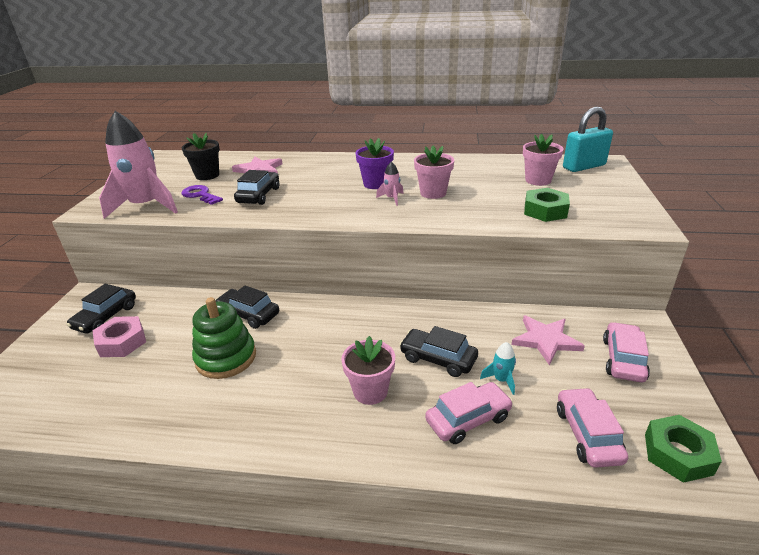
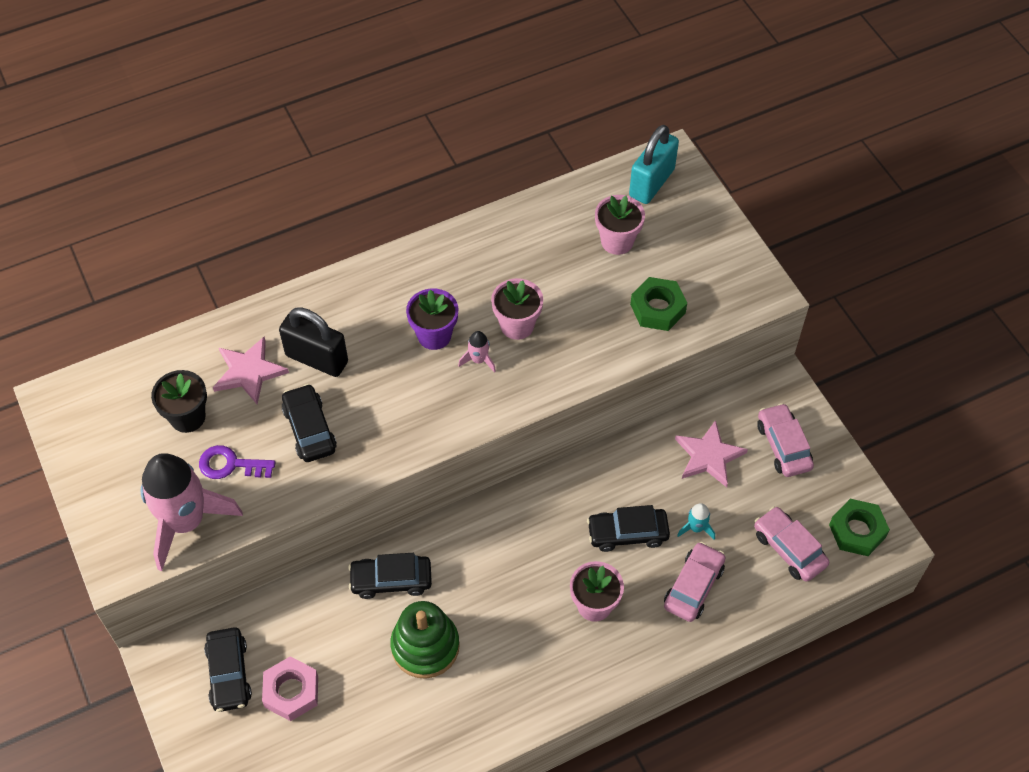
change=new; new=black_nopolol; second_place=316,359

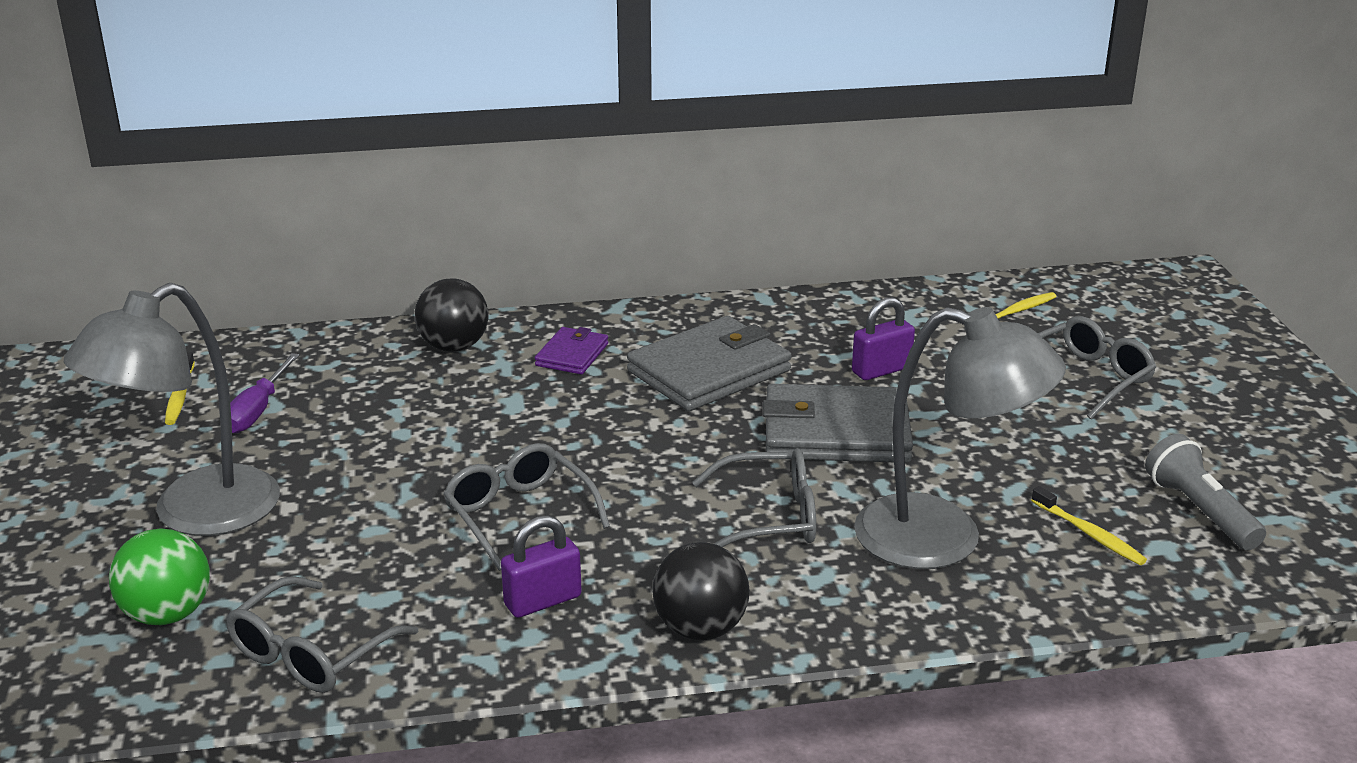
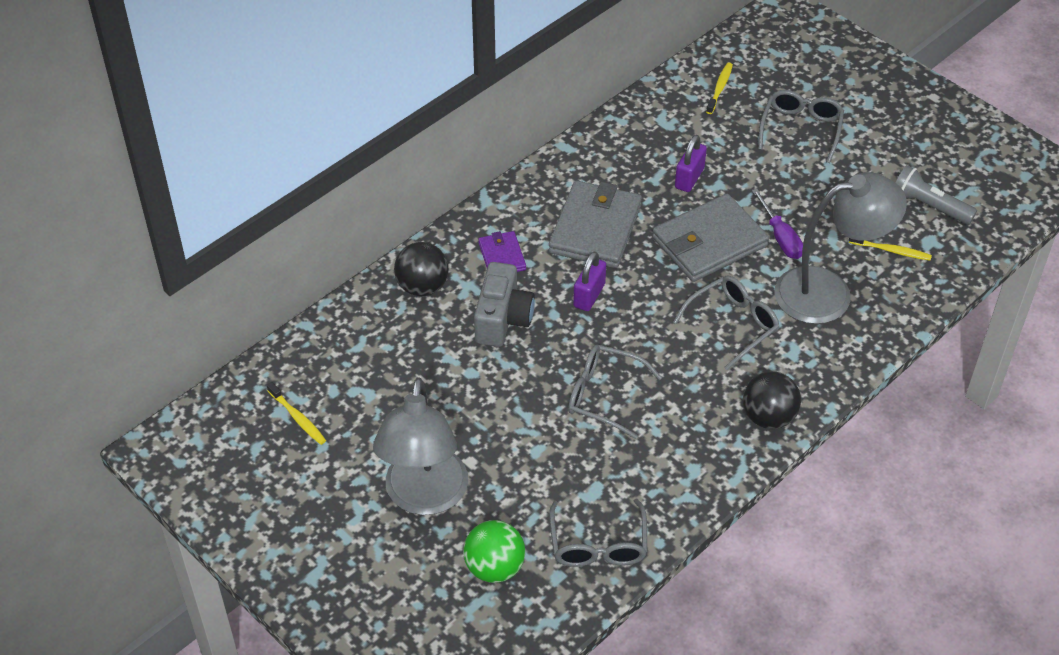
change=new; new=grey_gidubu; second_place=503,319
change=shifted; old=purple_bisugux; first_place=257,411; second_place=780,237
change=shifted; old=purple_nopolol; first_place=542,601; second_place=589,295

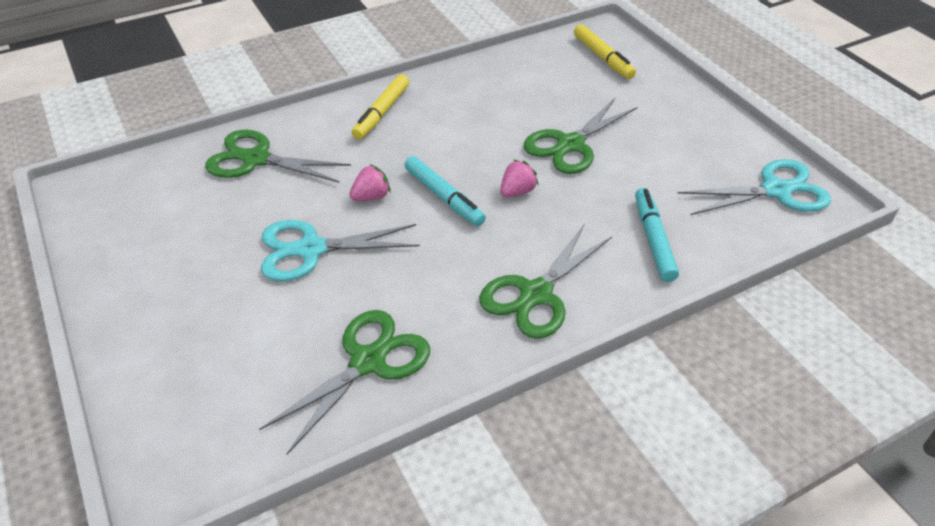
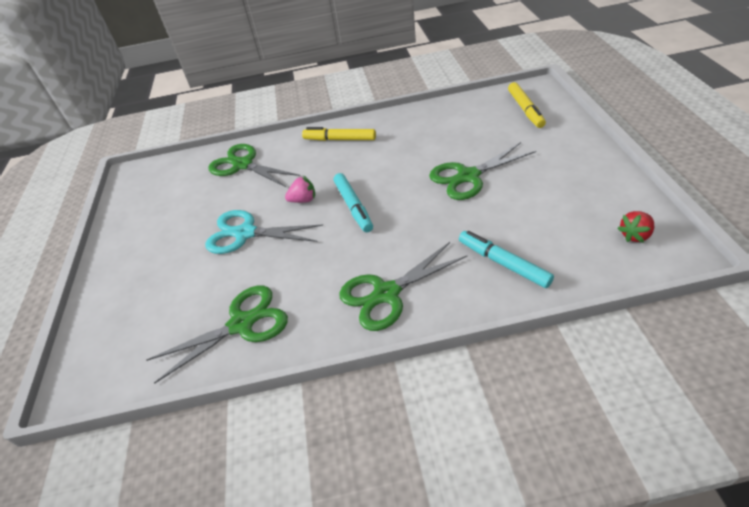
change=gone; old=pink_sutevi; first_place=517,192
change=swapped; old=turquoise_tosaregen; new=red_sutevi; first_place=775,190; second_place=634,235
change=rotated; old=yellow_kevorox; first_place=382,113; second_place=340,139; degrees=60
change=rotated; old=turquoise_kevorox; first_place=653,239; second_place=503,263; degrees=-60

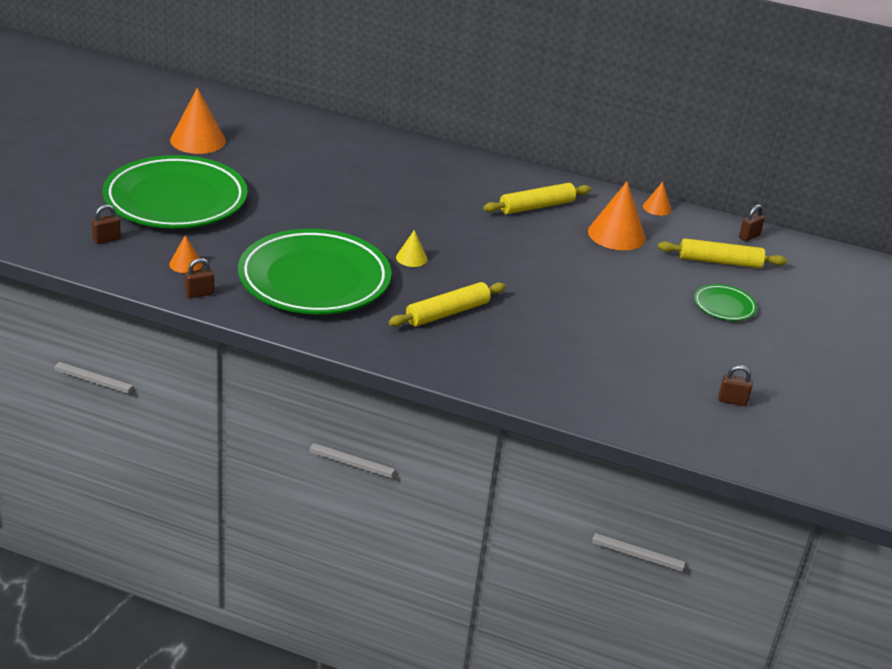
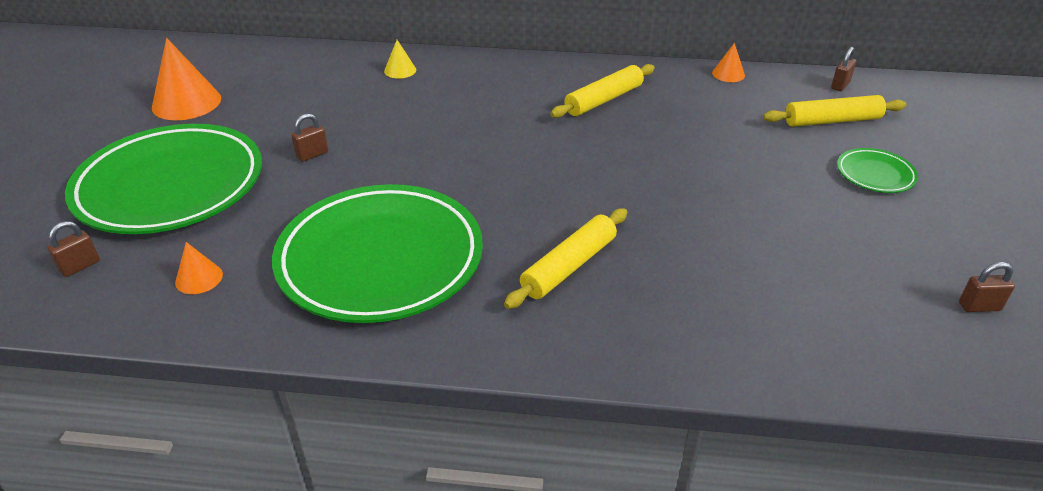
change=gone; old=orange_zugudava; first_place=616,234
change=shifted; old=brown_nopolol; first_place=199,294; second_place=312,155
change=shifted; old=yellow_zugudava; first_place=411,258; second_place=400,70

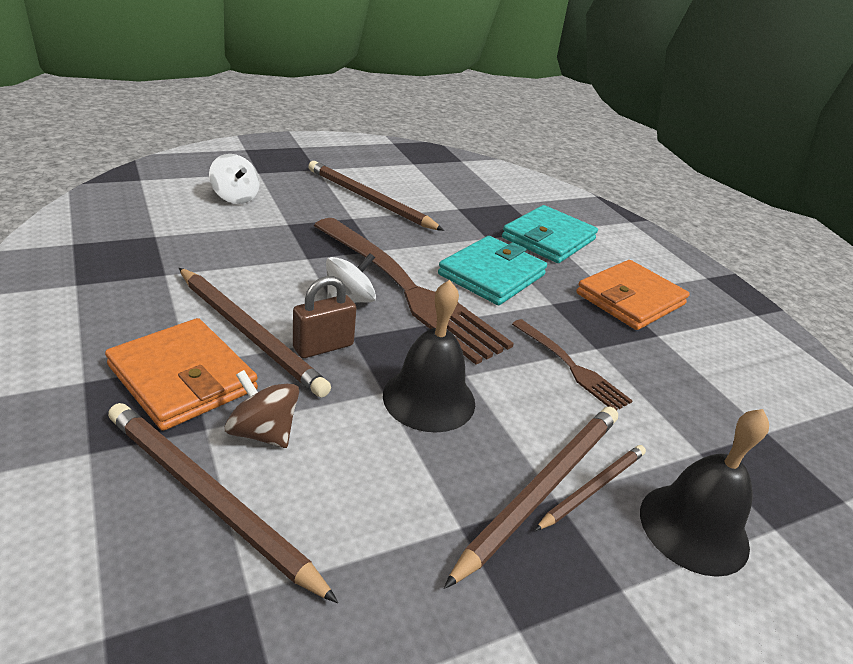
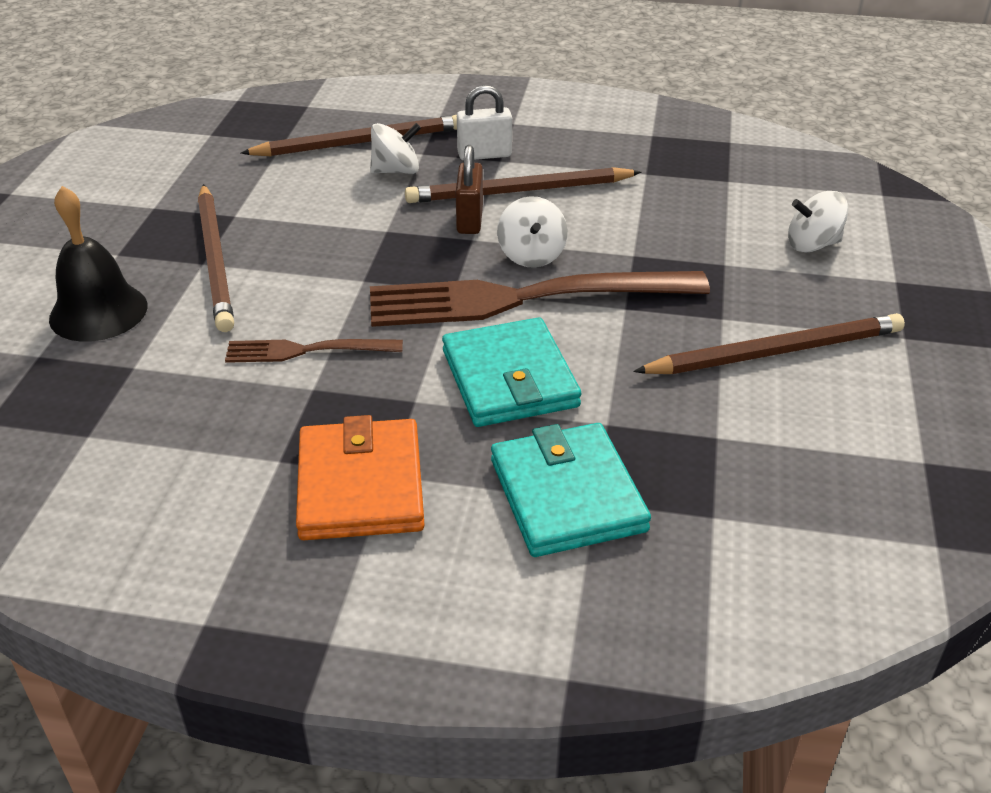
change=gone; old=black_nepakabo; first_place=429,398
change=gone; old=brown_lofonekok; first_place=593,488
change=swapped; old=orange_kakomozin; new=white_nopolol; first_place=183,378; second_place=484,155
change=repainted; old=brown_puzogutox; new=white_puzogutox; first_place=263,432; second_place=396,171

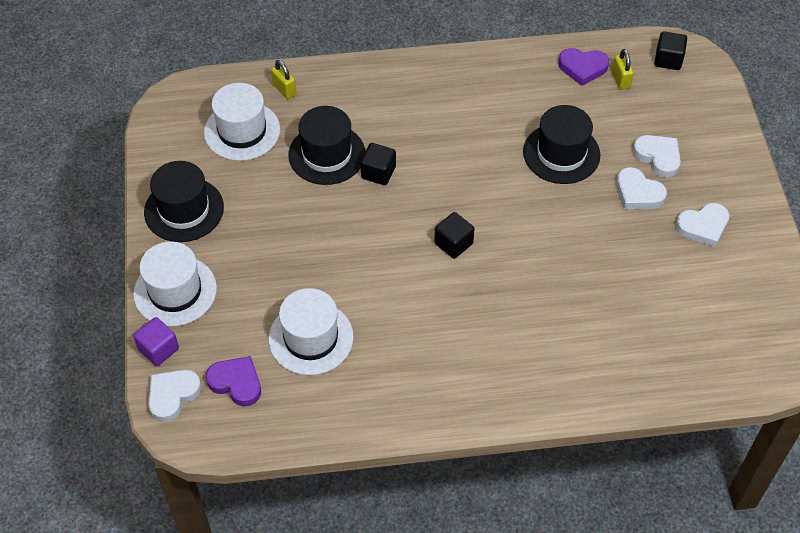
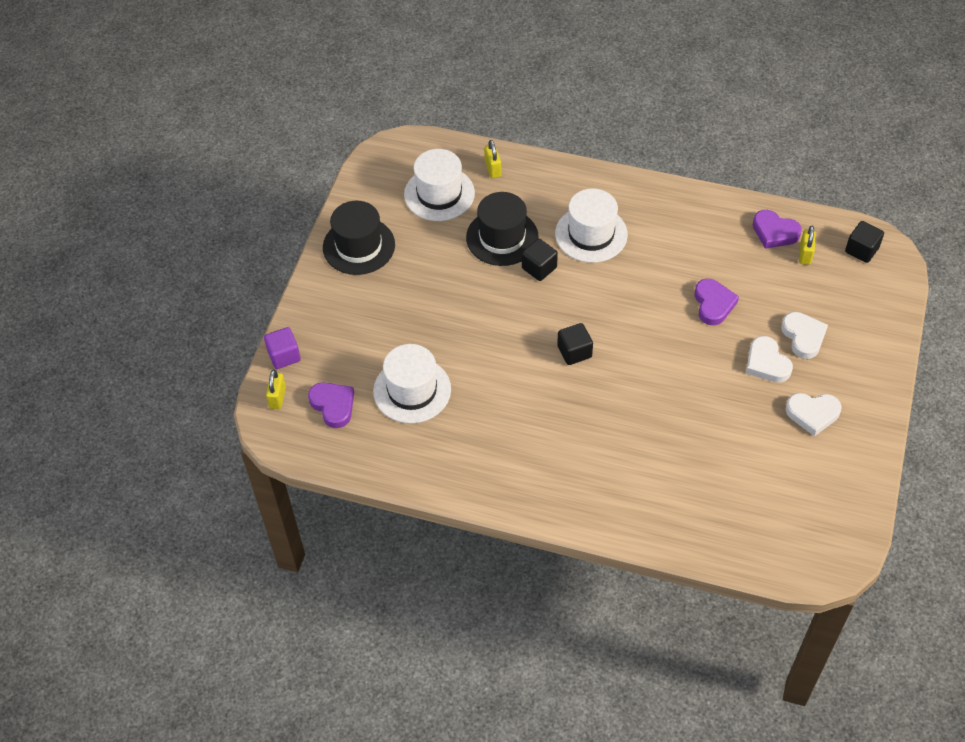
change=shifted; old=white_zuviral; first_place=175,291; second_place=591,234
change=swapped; old=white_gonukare; new=yellow_nopolol; first_place=172,395; second_place=277,397
change=swapped; old=black_zuviral; new=purple_gonukare; first_place=561,153; second_place=713,304

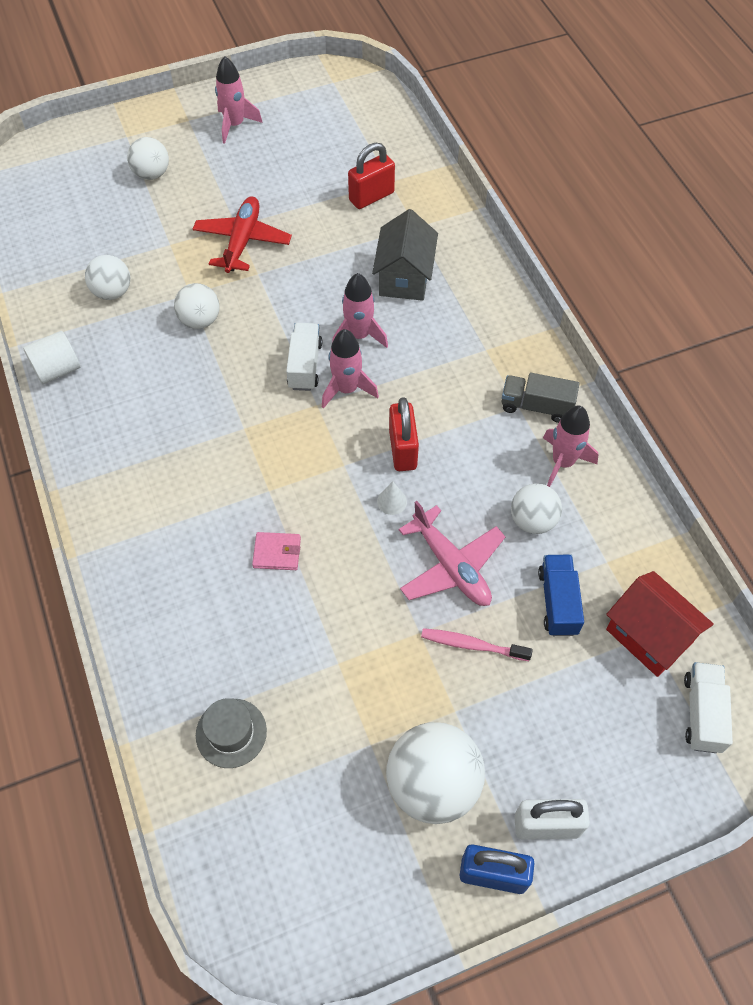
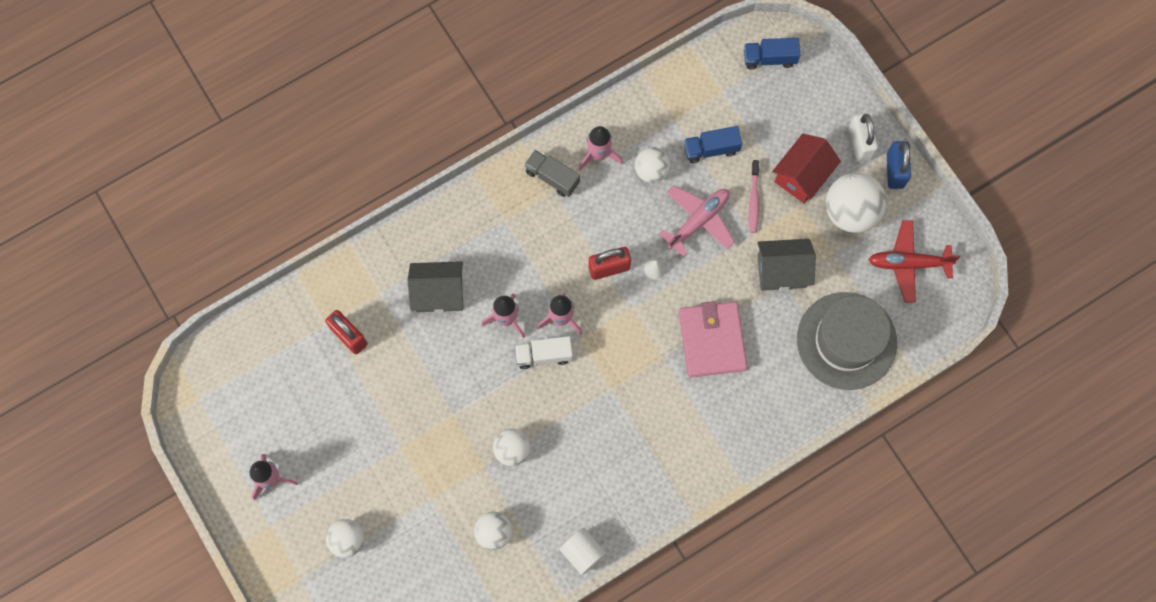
change=new; new=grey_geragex; second_place=781,271
change=shifted; old=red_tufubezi; first_place=242,241; second_place=908,263
change=shifted; old=red_geragex; first_place=649,636; second_place=802,176
change=repainted; old=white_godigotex; new=blue_godigotex; first_place=702,713; second_place=769,58
change=rotated; old=grey_godigotex; first_place=536,406; second_place=552,177; degrees=120
change=scaled; old=grey_zuviral; first_place=231,733; second_place=846,341; factor=2.15
change=scaled; old=pink_kakomozin; first_place=277,552; second_place=712,340; factor=2.17

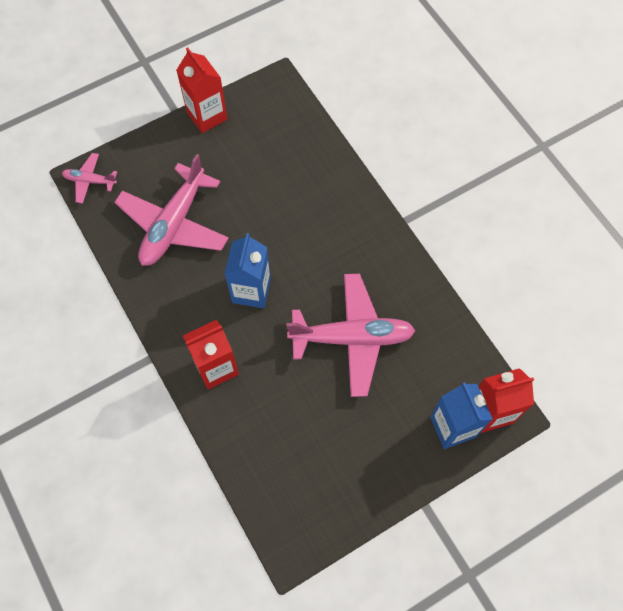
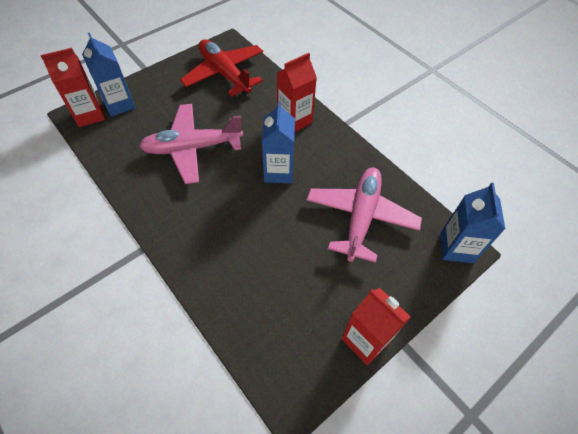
change=new; new=red_tufubezi; second_place=224,74
change=swapped; old=pink_tufubezi; new=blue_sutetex; first_place=90,181; second_place=456,248

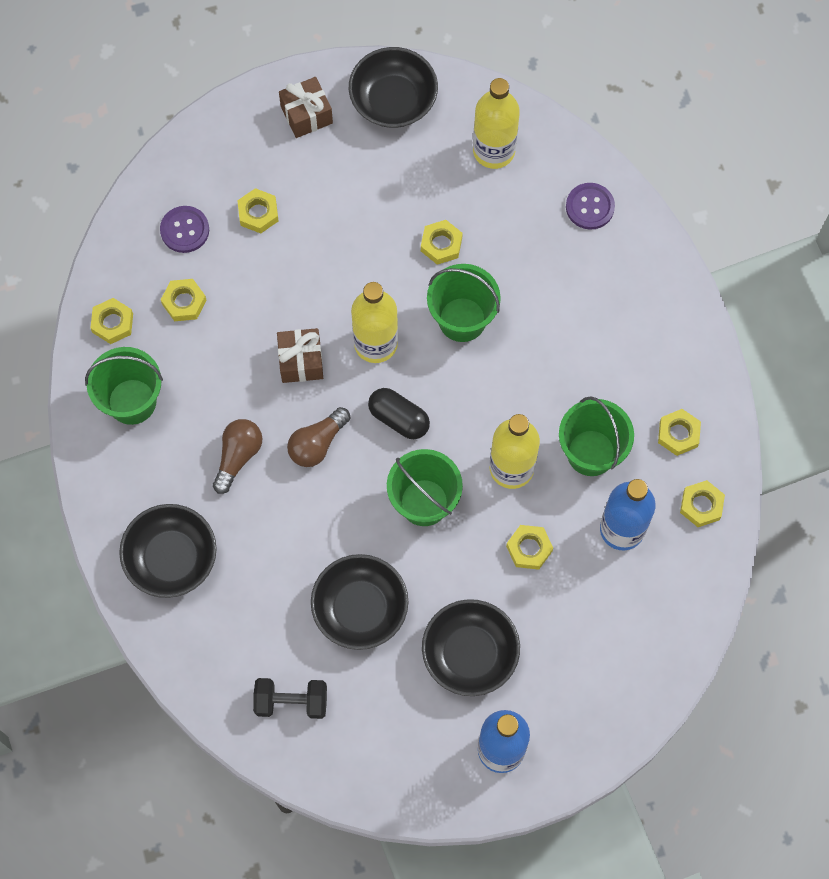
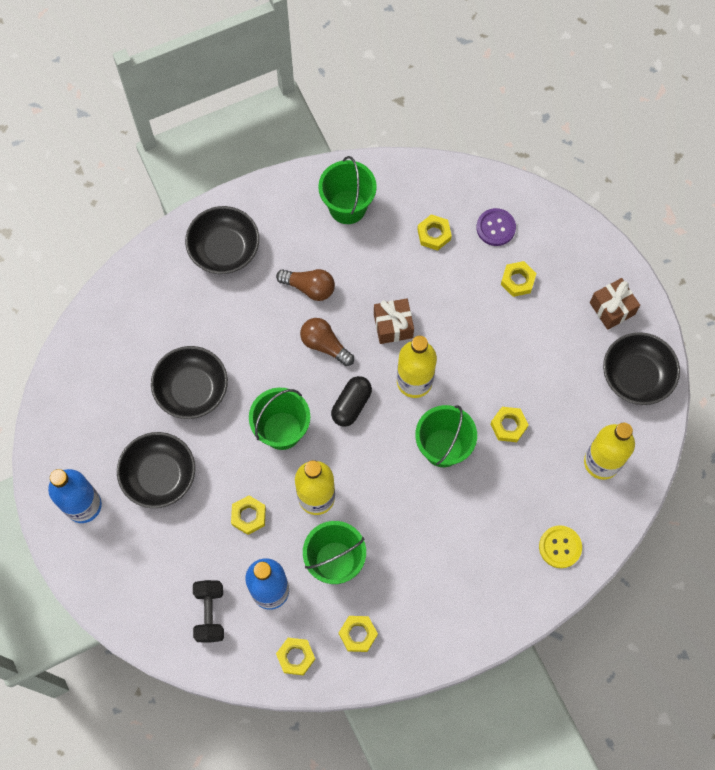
change=gone; old=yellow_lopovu; first_place=112,323
change=shifted; old=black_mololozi; first_place=291,702; second_place=210,613
change=repainted; old=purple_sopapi; new=yellow_sopapi; first_place=590,207; second_place=560,547

